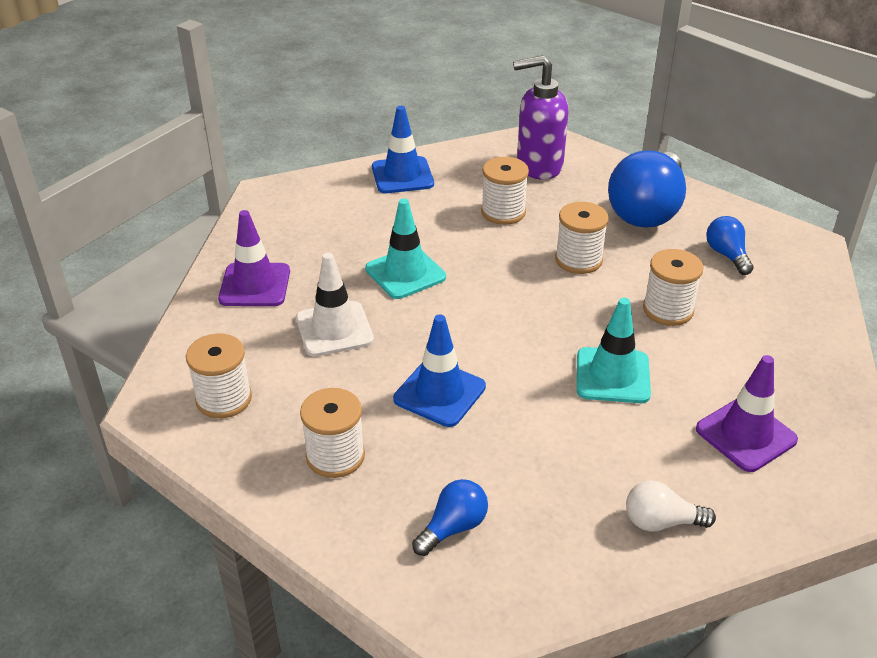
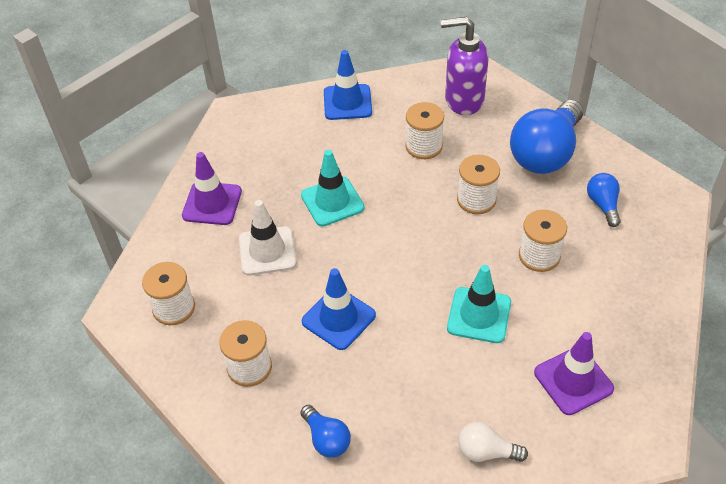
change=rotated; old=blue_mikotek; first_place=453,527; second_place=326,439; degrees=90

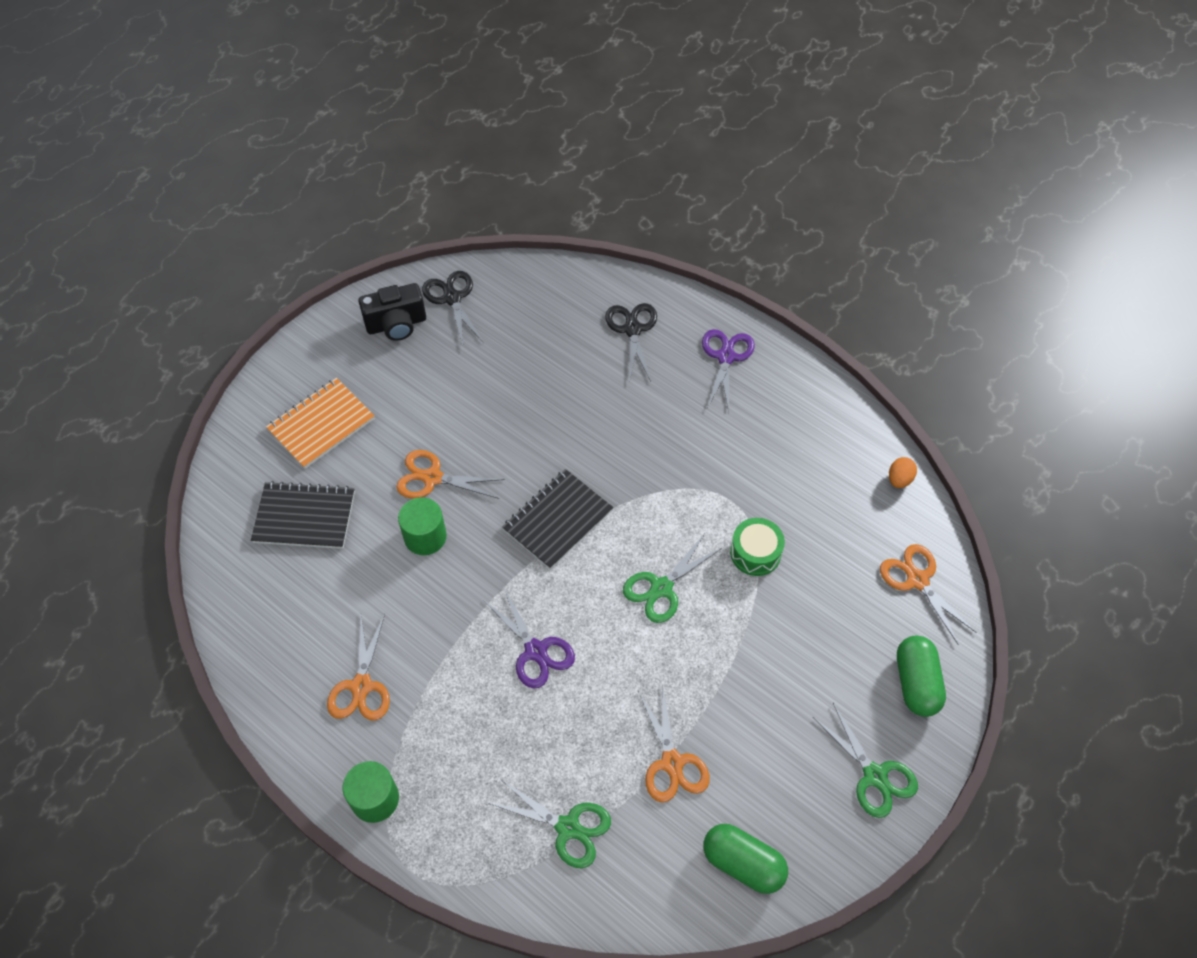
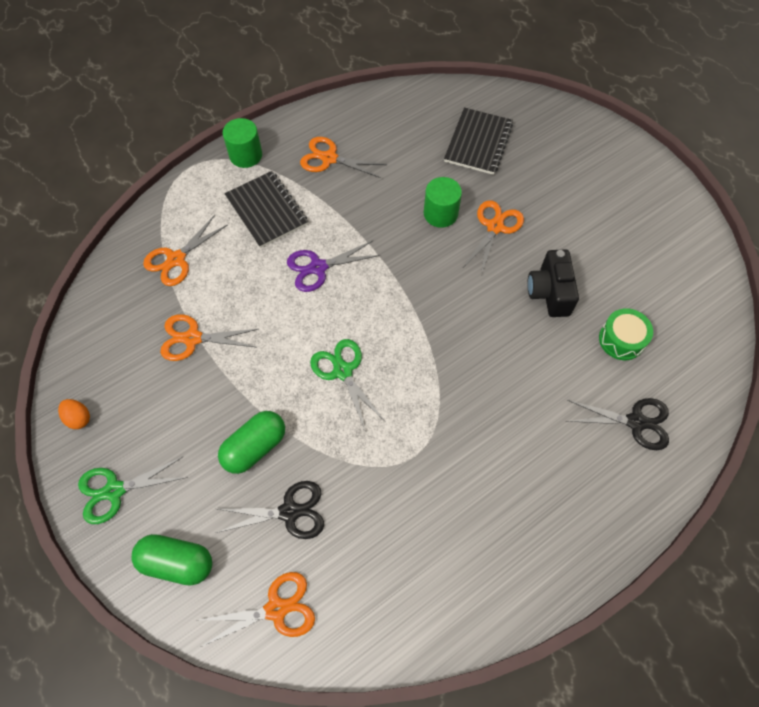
change=gone; old=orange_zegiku; first_place=321,425
change=gone; old=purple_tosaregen; first_place=725,357
change=shifted; old=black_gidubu; first_place=396,324; second_place=549,293
change=shifted; old=black_tosaregen; first_place=452,298; second_place=290,511
change=shifted; old=black_zegiku; first_place=558,520; second_place=266,211
change=shifted; old=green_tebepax; first_place=743,863; second_place=255,447
change=shifted; old=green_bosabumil; first_place=755,553; second_place=621,340
change=shifted; old=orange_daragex; first_place=899,479; second_place=79,418
change=repainted; old=green_tosaregen; new=orange_tosaregen; first_place=568,827; second_place=176,259

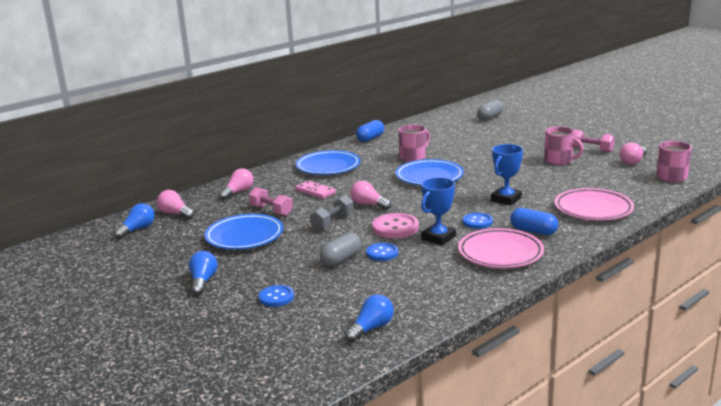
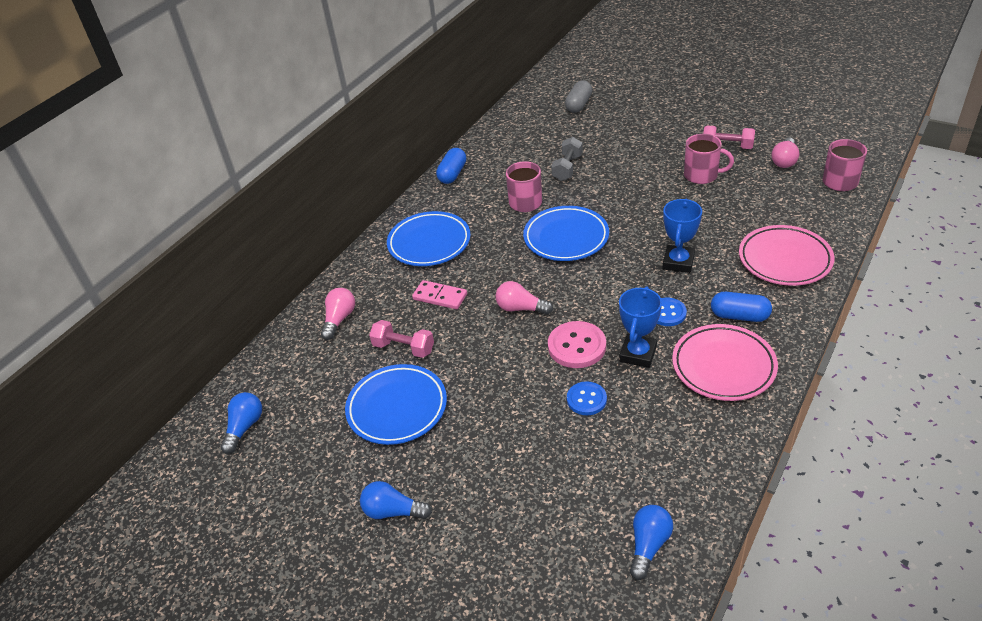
change=gone; old=pink_mikotek; first_place=175,214
change=gone; old=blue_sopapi; first_place=276,297
change=gone; old=grey_tebepax; first_place=341,259
change=shifted; old=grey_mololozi; first_place=332,222; second_place=567,168
change=rotated; old=blue_mikotek; first_place=203,281; second_place=393,511; degrees=-60

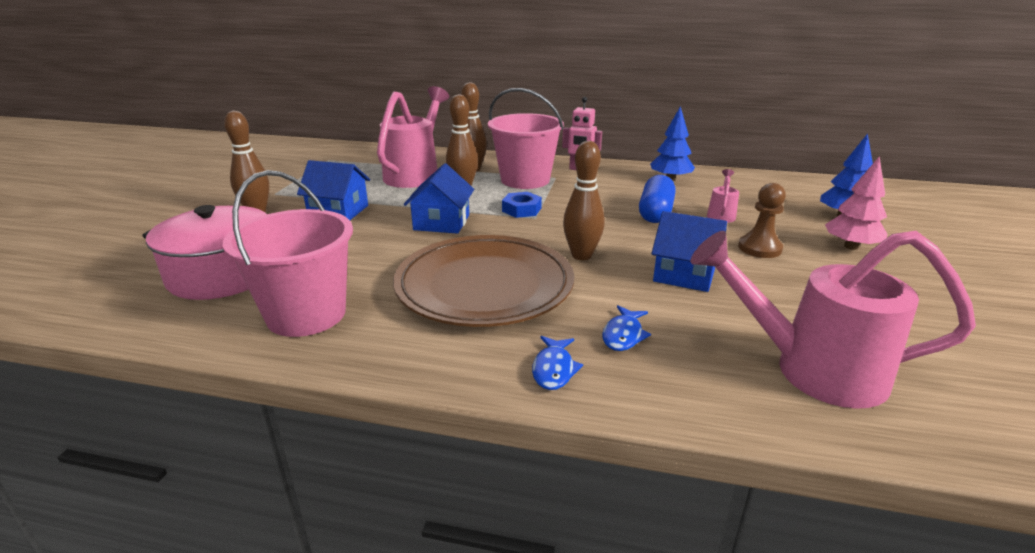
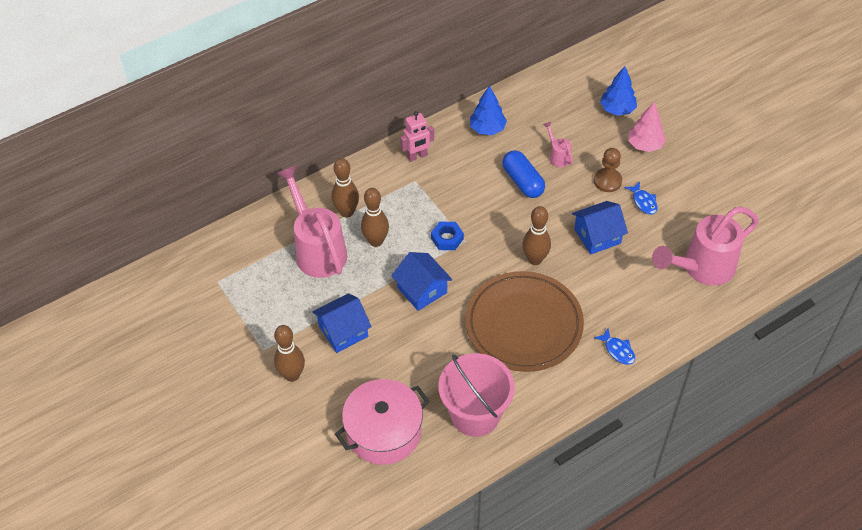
change=gone; old=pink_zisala; first_place=525,180
change=shifted; old=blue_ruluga; first_place=623,335; second_place=643,202

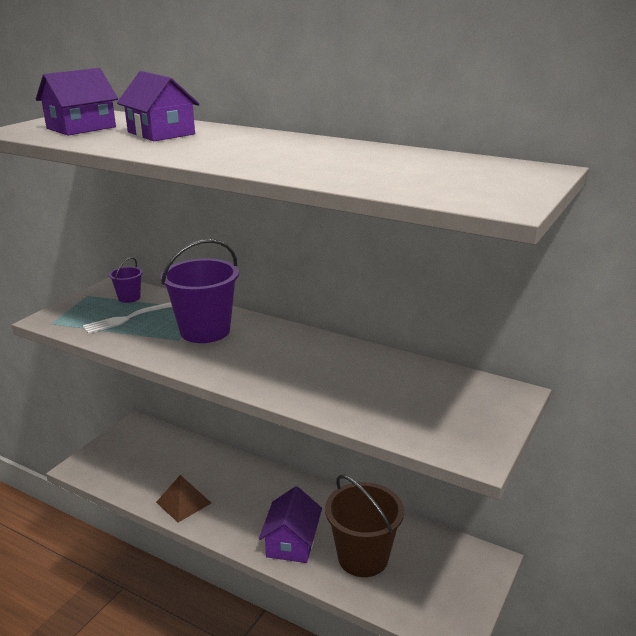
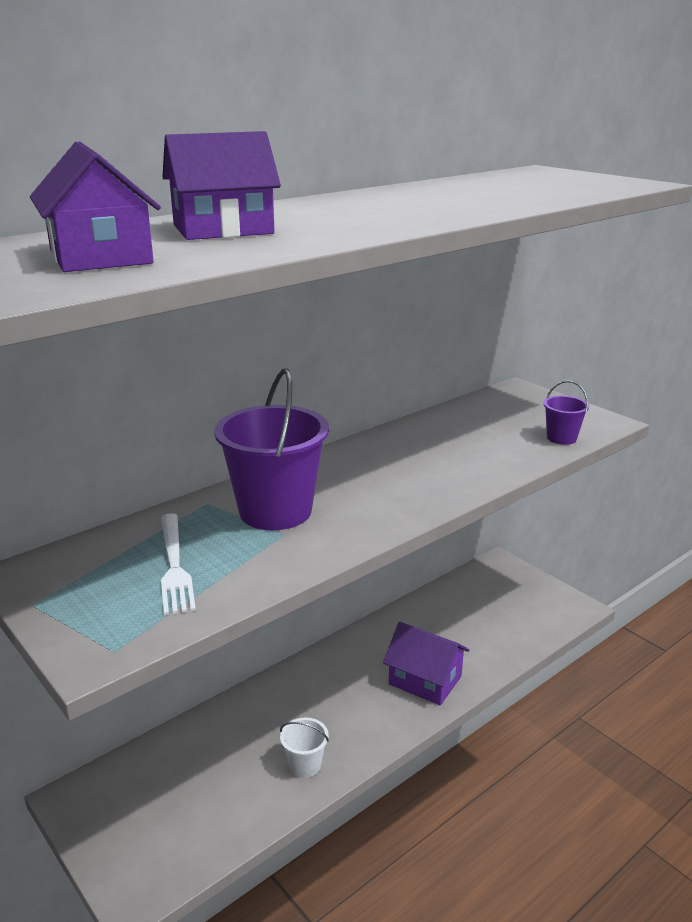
change=gone; old=brown_zisala; first_place=363,557
change=shifted; old=purple_zisala; first_place=129,298; second_place=561,438
change=swapped; old=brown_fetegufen; new=white_zisala; first_place=183,502; second_place=305,765

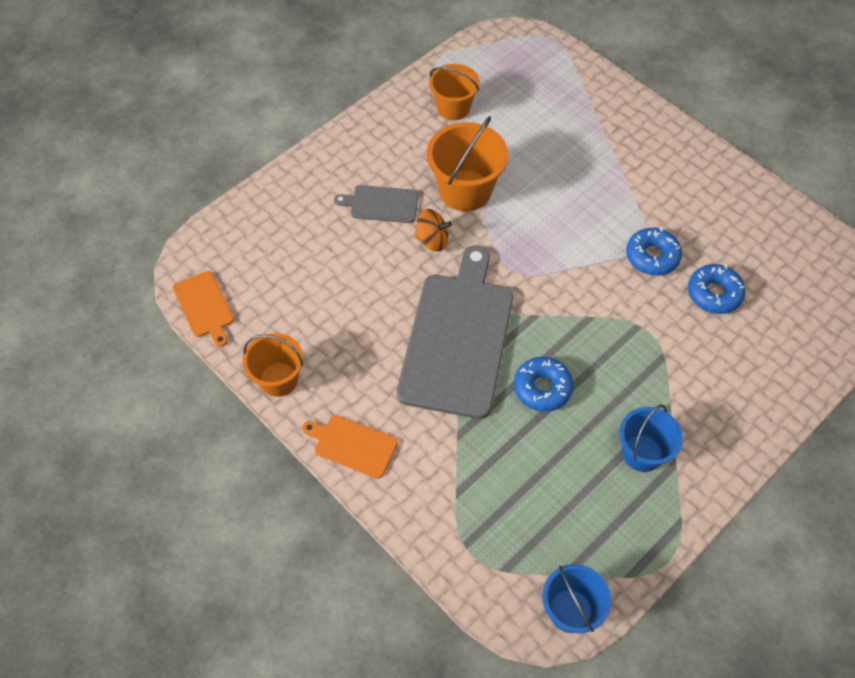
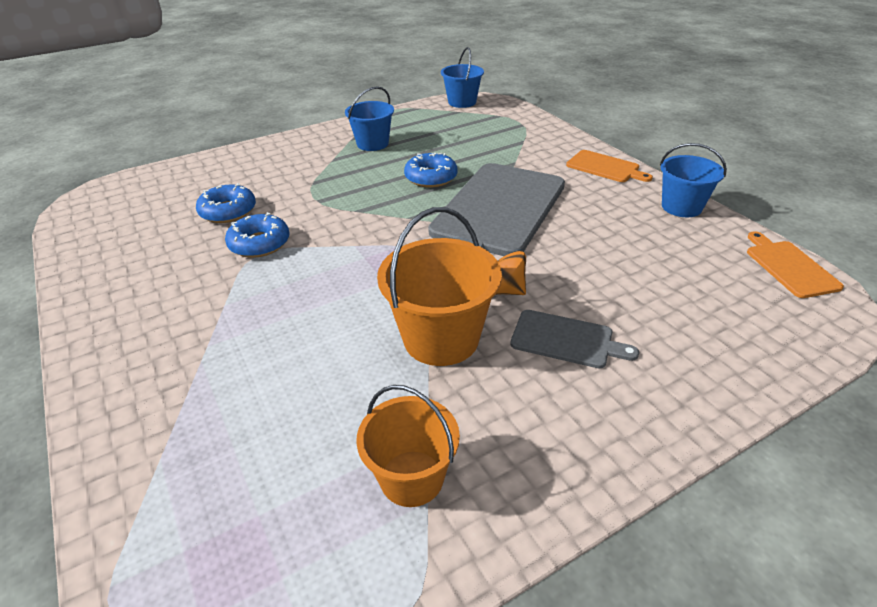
change=repainted; old=orange_zisala; new=blue_zisala; first_place=278,379; second_place=681,207

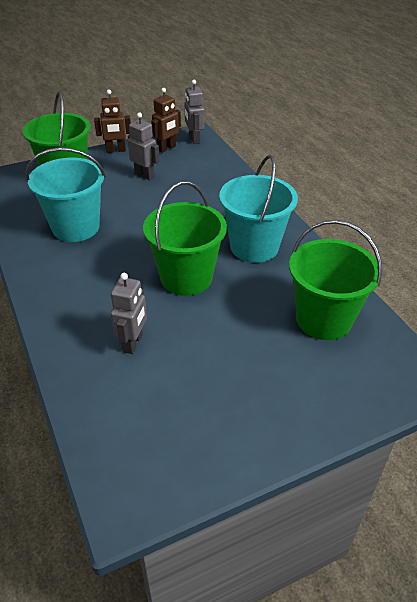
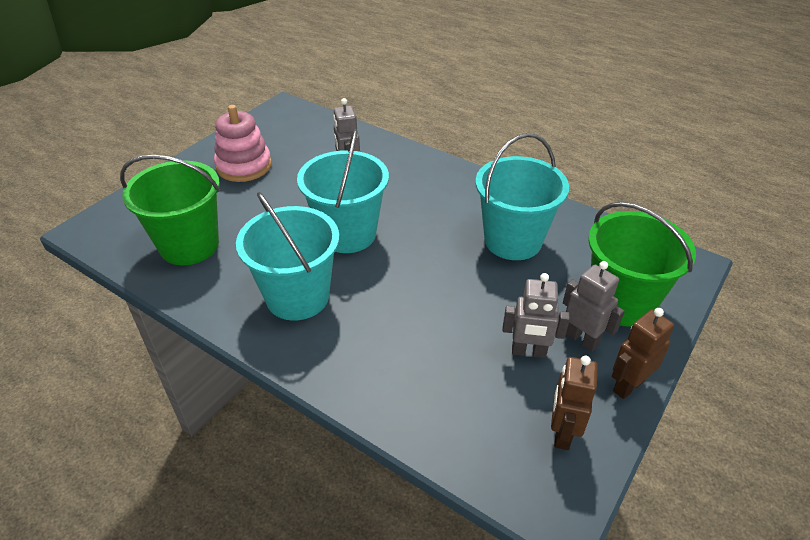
change=new; new=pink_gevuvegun; second_place=244,166
change=shifted; old=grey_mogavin; first_place=194,139; second_place=581,339
change=repainted; old=green_zisala; new=turquoise_zisala; first_place=186,278; second_place=347,234

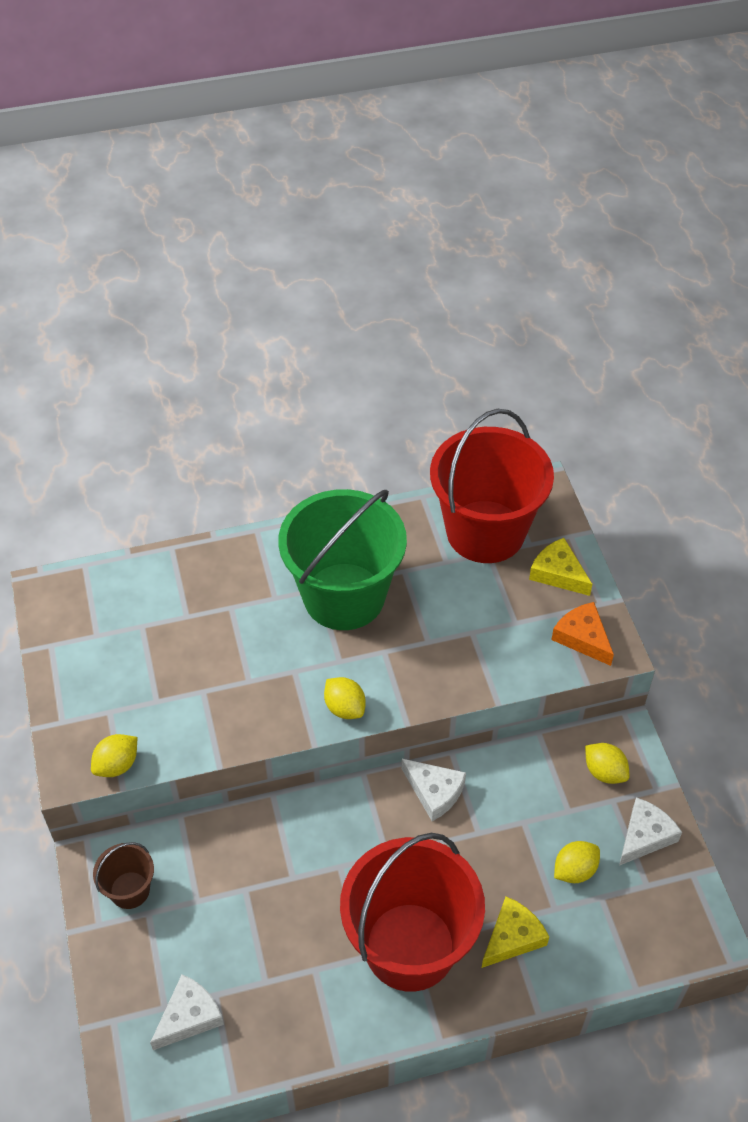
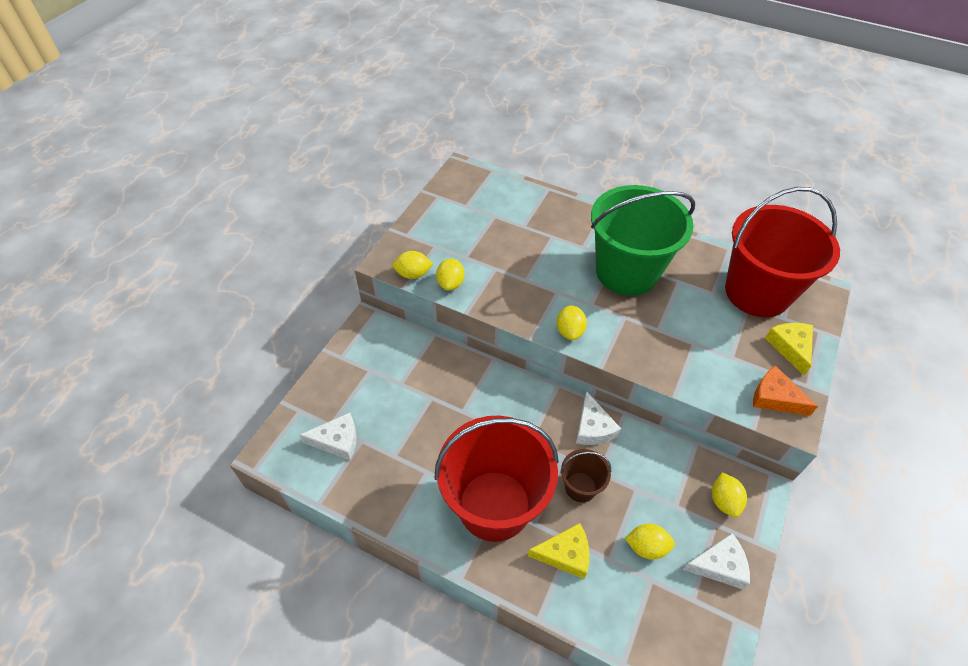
change=new; new=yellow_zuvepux; second_place=450,283
change=shifted; old=brown_zisala; first_place=130,890; second_place=580,487
change=rotated; old=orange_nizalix; first_place=582,637; second_place=775,397; degrees=-60

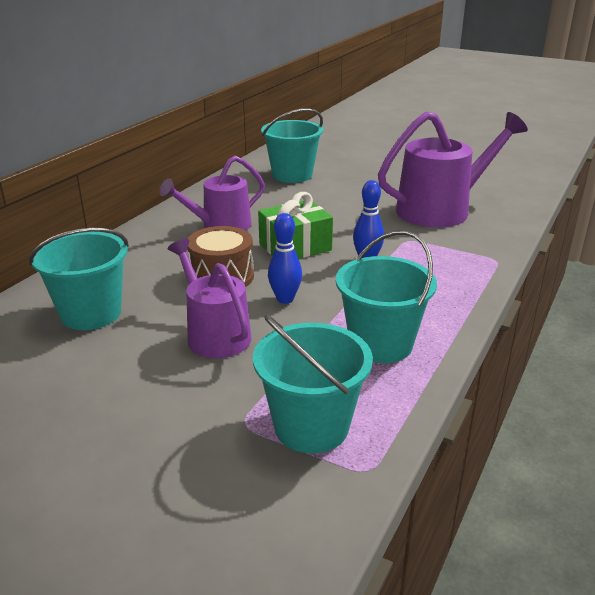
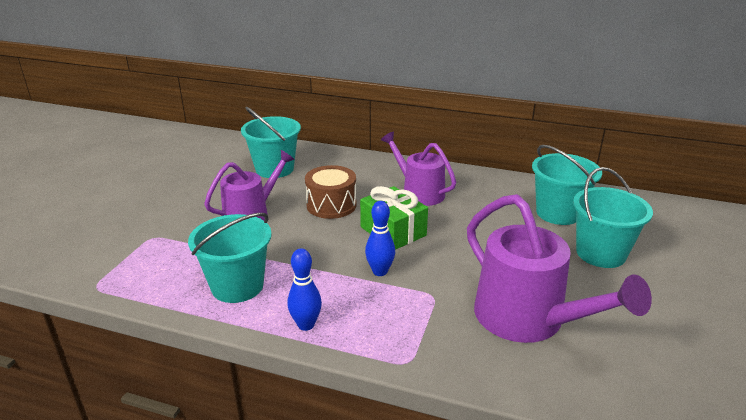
change=shifted; old=turquoise_zisala; first_place=311,426; second_place=600,253
change=shifted; old=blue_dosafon; first_place=285,299; second_place=306,325

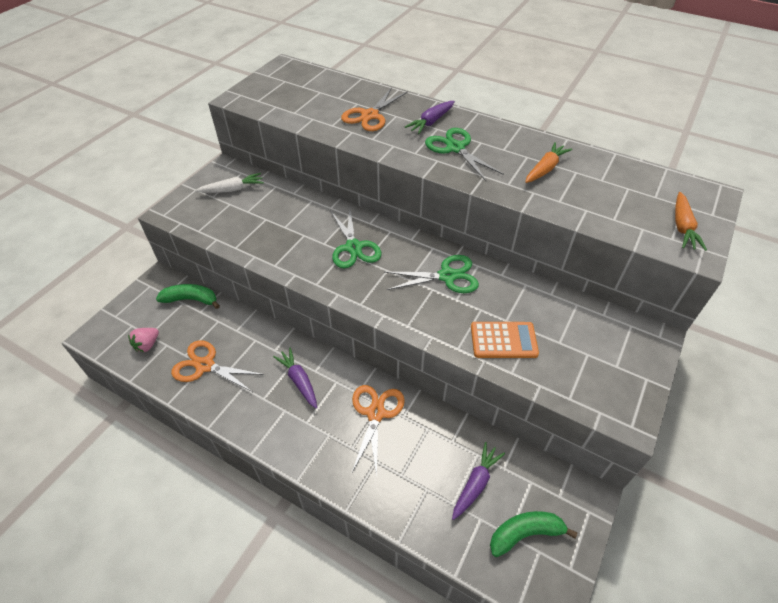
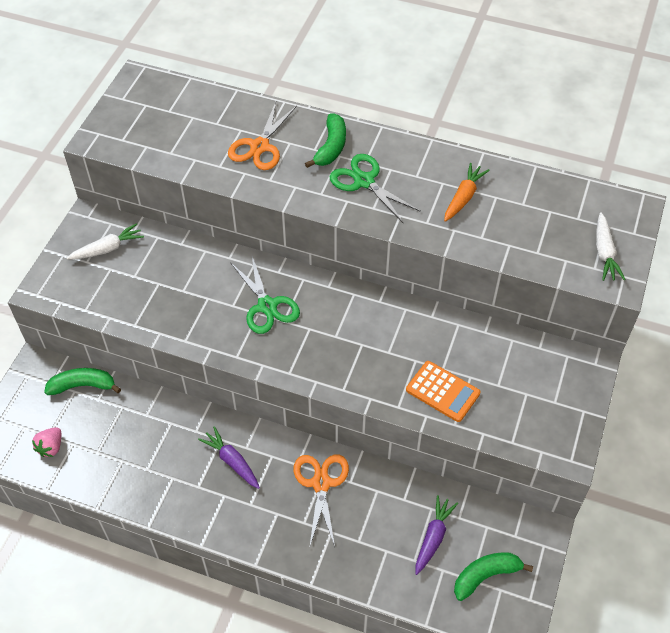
change=gone; old=orange_tosaregen; first_place=205,365
change=gone; old=green_tosaregen; first_place=447,276
change=swapped; old=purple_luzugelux; new=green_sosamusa; first_place=431,122; second_place=331,147
change=repainted; old=orange_luzugelux; new=white_luzugelux; first_place=682,227; second_place=604,253
change=rotated; old=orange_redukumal; first_place=503,340; second_place=442,392; degrees=45

